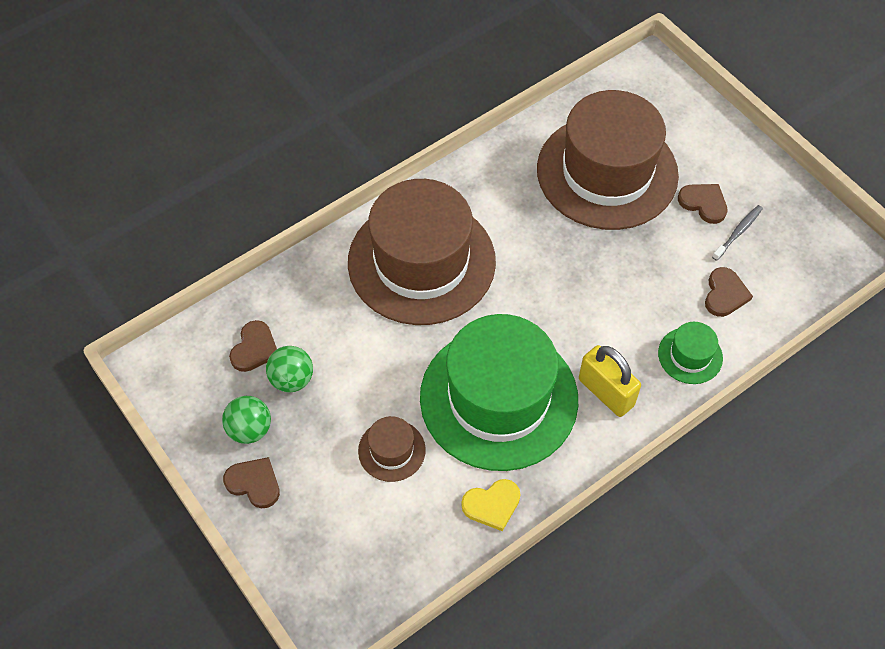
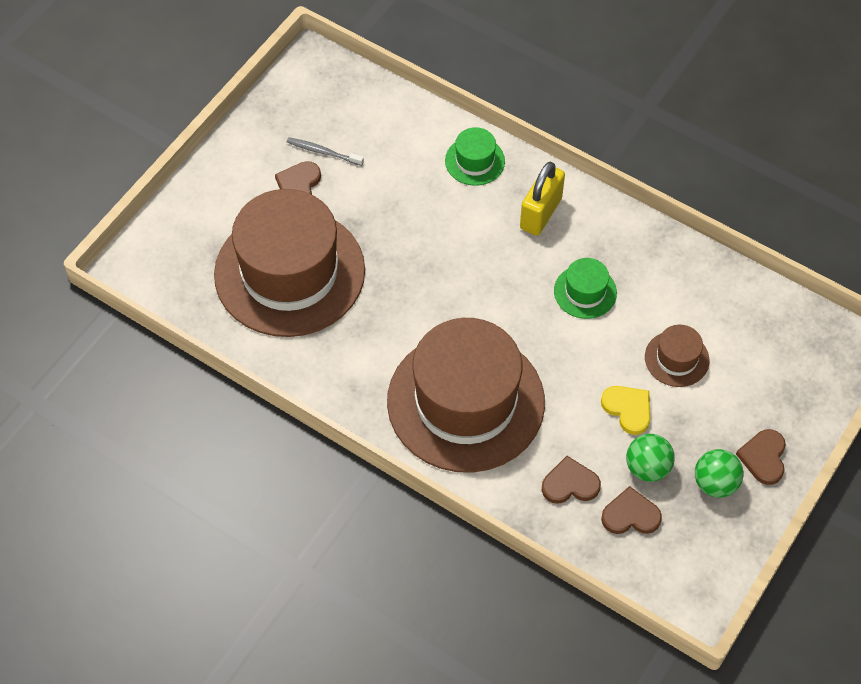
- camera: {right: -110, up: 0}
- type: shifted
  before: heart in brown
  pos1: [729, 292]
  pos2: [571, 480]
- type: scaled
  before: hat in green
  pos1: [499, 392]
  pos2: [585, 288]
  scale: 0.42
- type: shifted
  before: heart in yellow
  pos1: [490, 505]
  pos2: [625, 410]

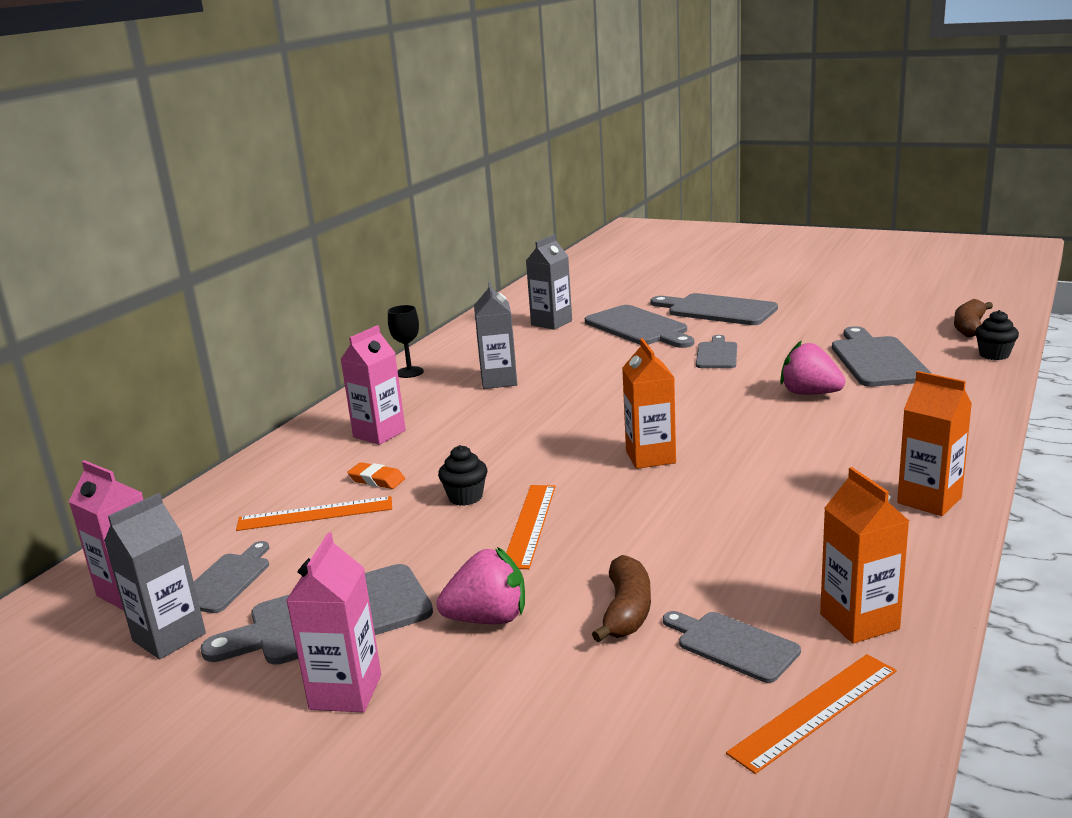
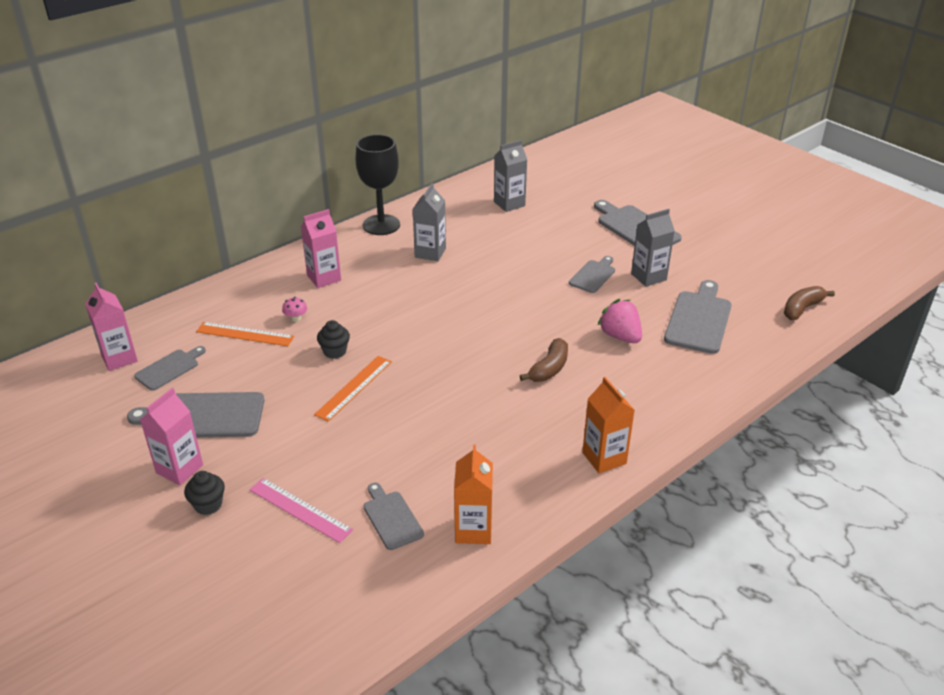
- camera: {right: 20, up: 15}
- type: shifted
  before: cupcake in black
  pos1: [997, 335]
  pos2: [204, 493]
- type: new
  after: ruler in pink
  pos2: [301, 510]
- type: swapped
  before: eraser in orange
  after: mushroom in pink
  pos1: [376, 475]
  pos2: [294, 309]
- type: scaled
  before: goblet in black
  pos1: [406, 341]
  pos2: [378, 184]
  scale: 1.86
- type: shifted
  before: banana in brown
  pos1: [621, 598]
  pos2: [544, 360]
- type: shifted
  before: carton in grey
  pos1: [155, 576]
  pos2: [653, 248]
- type: gone
  before: strawberry in pink
  pos1: [480, 585]
- type: gone
  before: cutting board in grey
  pos1: [639, 326]
- type: gone
  before: carton in orange
  pos1: [649, 403]
- type: gone
  before: ruler in orange
  pos1: [811, 714]

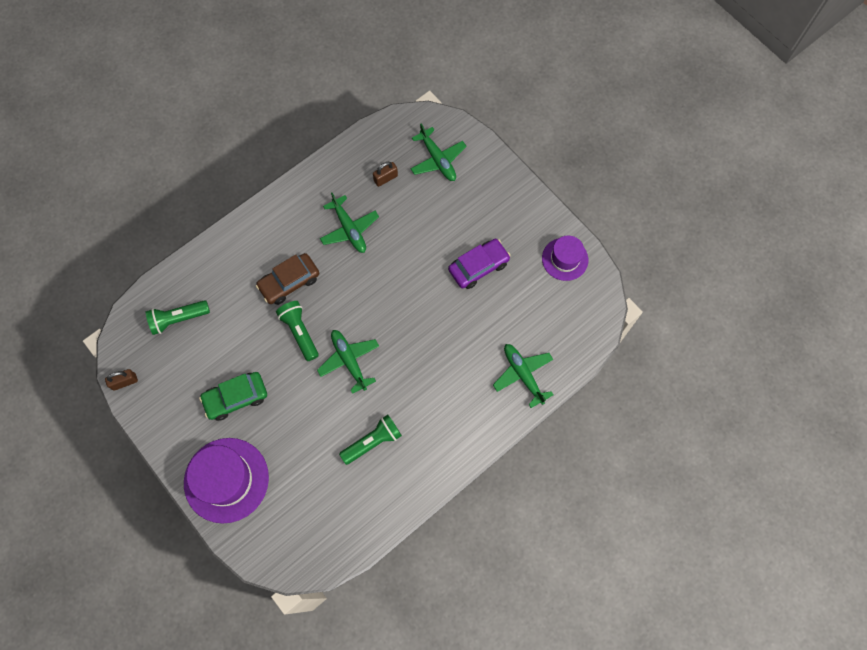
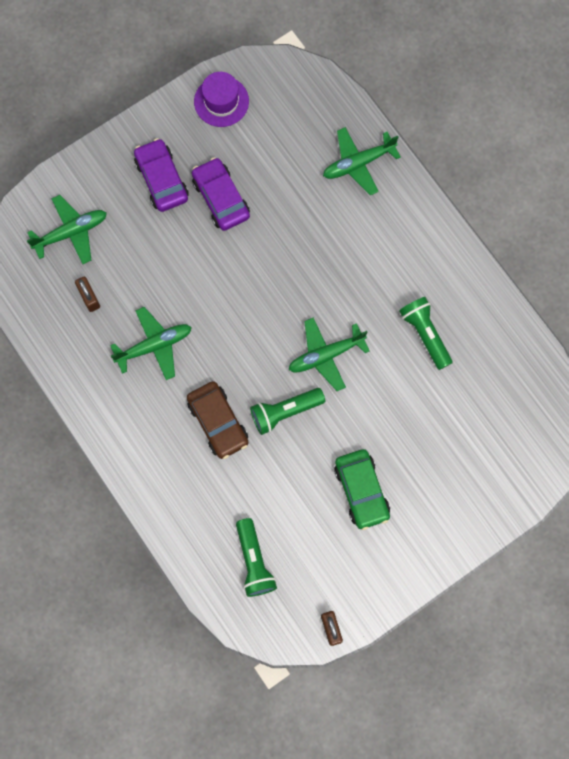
- camera: {right: -85, up: 5}
- type: new
  after: car in purple
  pos2: [161, 175]
- type: gone
  before: hat in purple
  pos1: [226, 480]

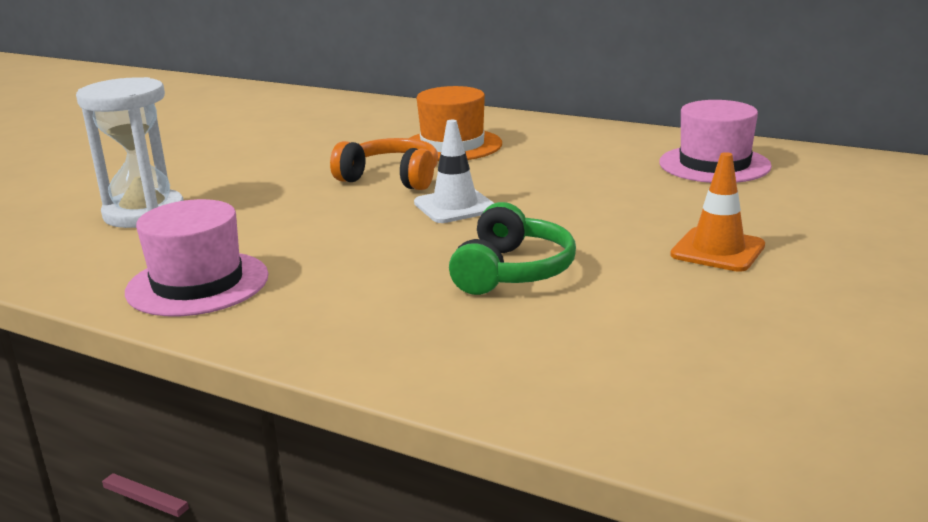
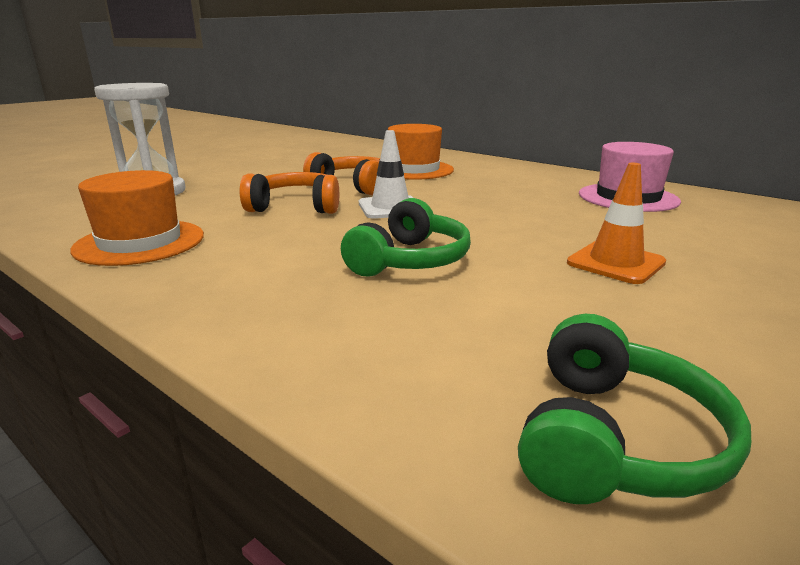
- camera: {right: 10, up: 0}
- type: repainted
  before: hat in pink
  after: hat in orange
  pos1: [197, 257]
  pos2: [137, 218]
- type: new
  after: headphones in orange
  pos2: [289, 193]
- type: new
  after: headphones in green
  pos2: [634, 409]

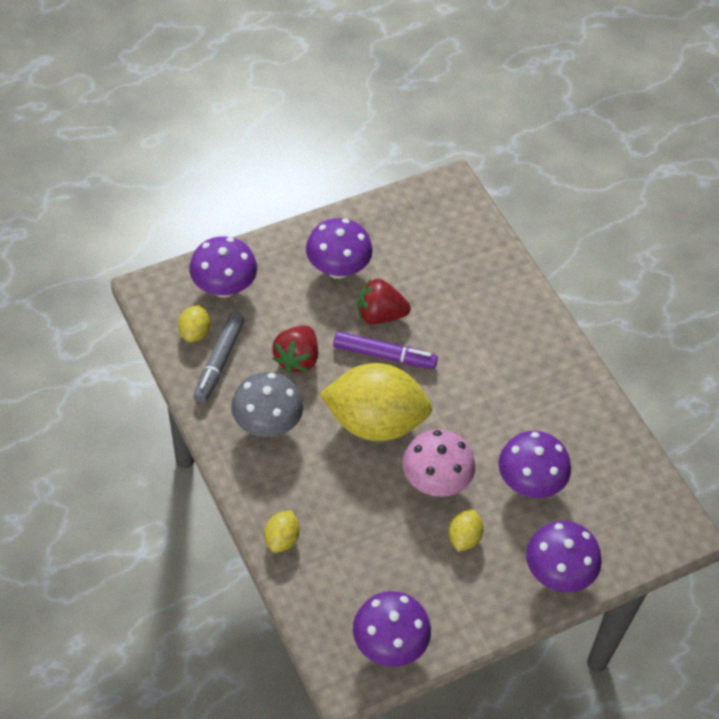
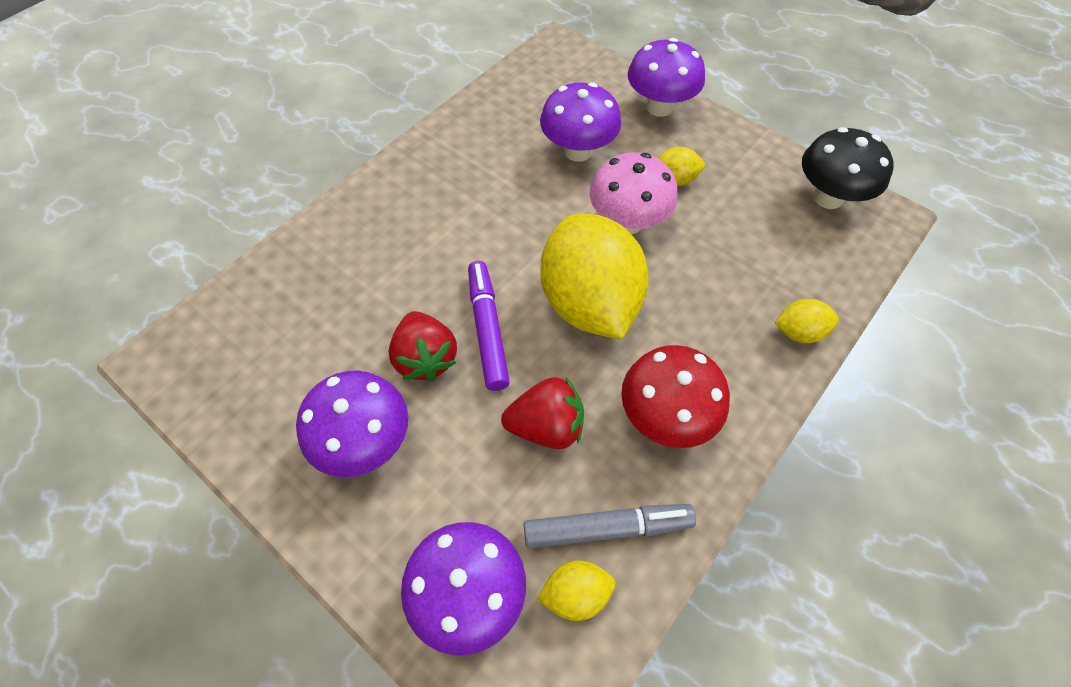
- camera: {right: -110, up: 5}
- type: repainted
  before: mushroom in grey
  after: mushroom in red
  pos1: [267, 404]
  pos2: [675, 396]
- type: repainted
  before: mushroom in purple
  after: mushroom in black
  pos1: [392, 629]
  pos2: [848, 168]

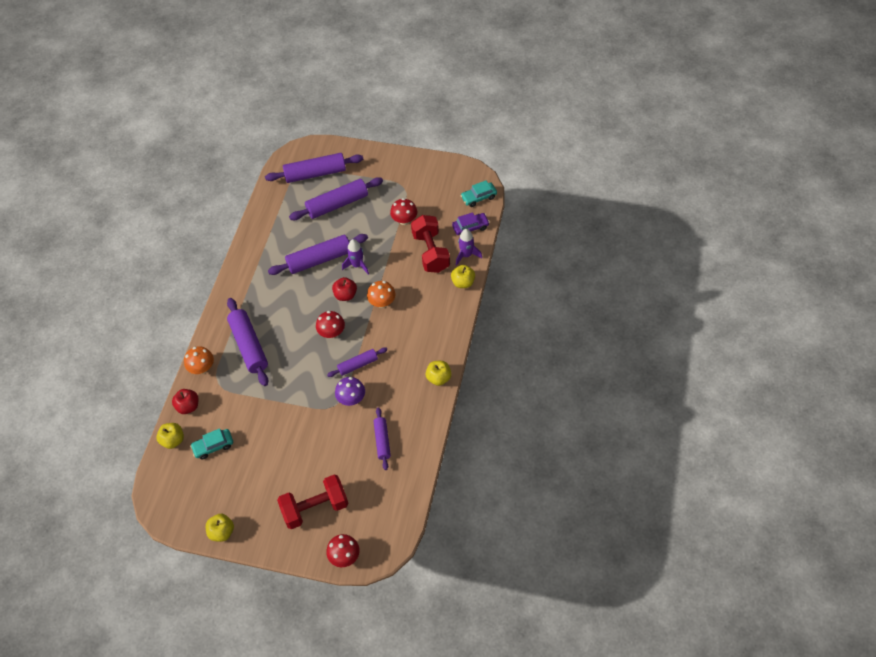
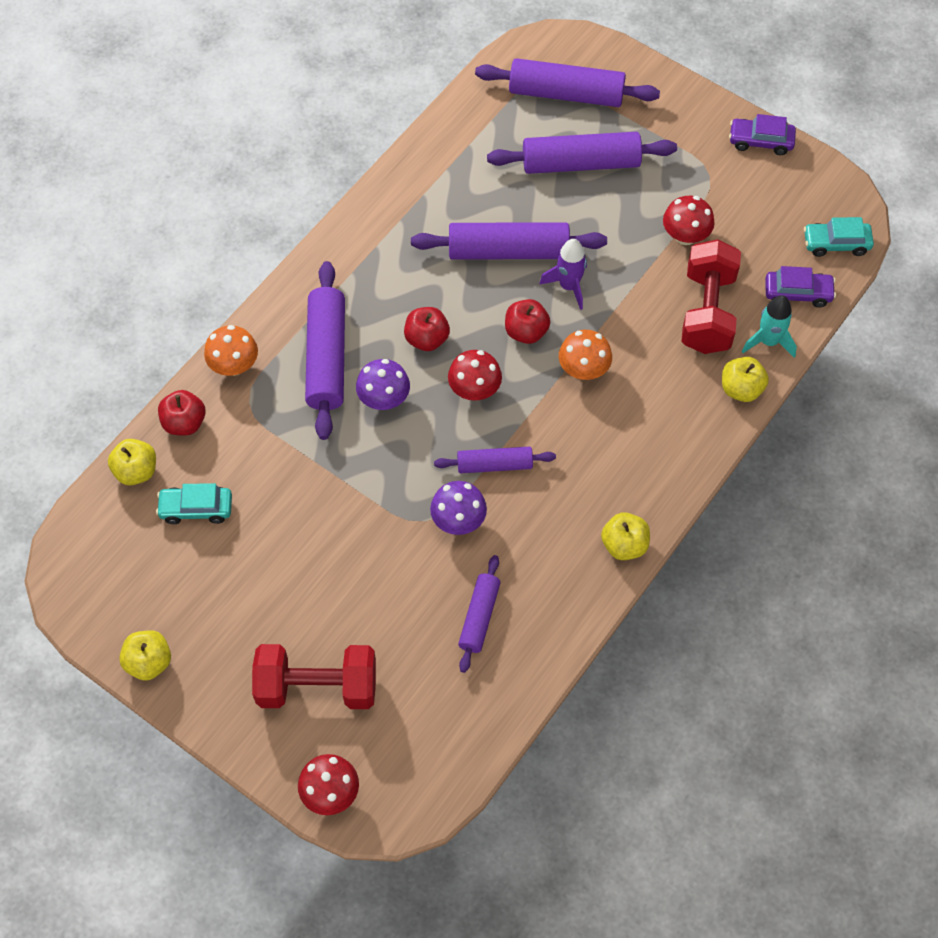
- camera: {right: 20, up: 5}
- type: new
  after: mushroom in purple
  pos2: [383, 384]
- type: new
  after: apple in red
  pos2: [427, 329]
- type: new
  after: car in purple
  pos2: [762, 134]
- type: repainted
  before: rocket in purple
  after: rocket in turquoise
  pos1: [469, 247]
  pos2: [769, 326]

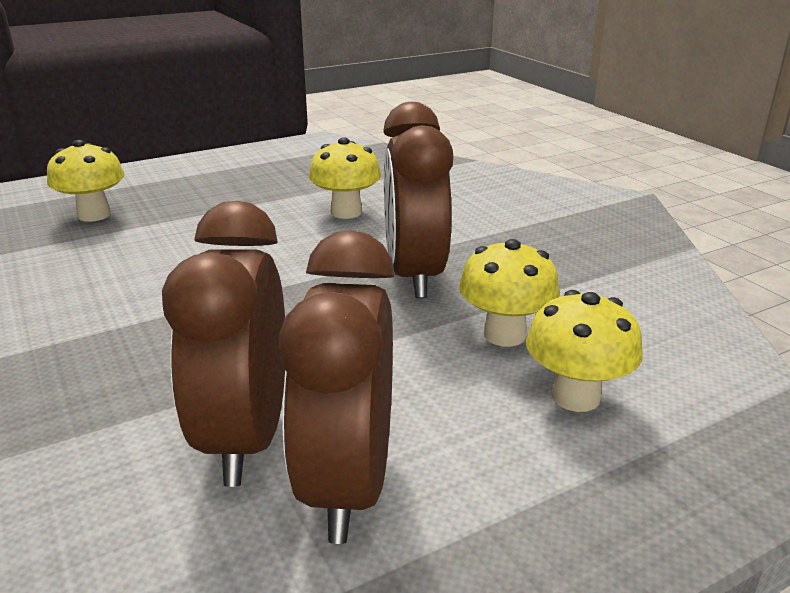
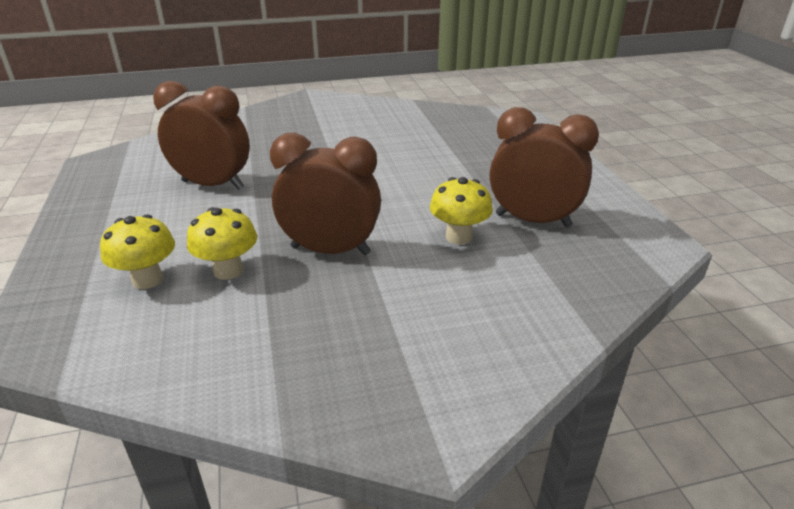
- camera: {right: 105, up: 5}
- type: shifted
  before: clock in brown
  pos1: [337, 387]
  pos2: [544, 167]
- type: gone
  before: mushroom in yellow
  pos1: [86, 181]

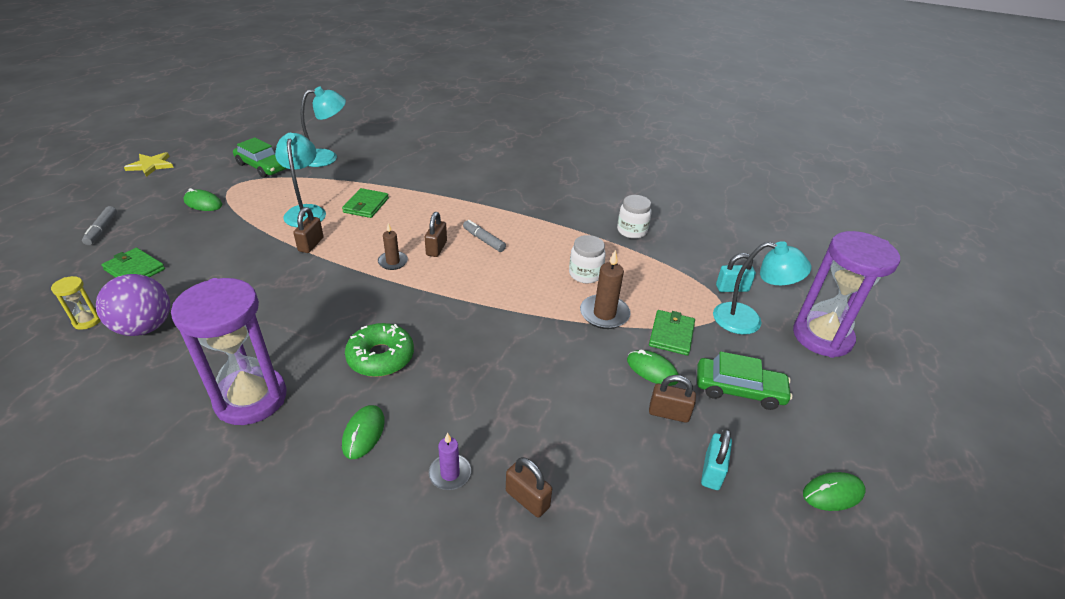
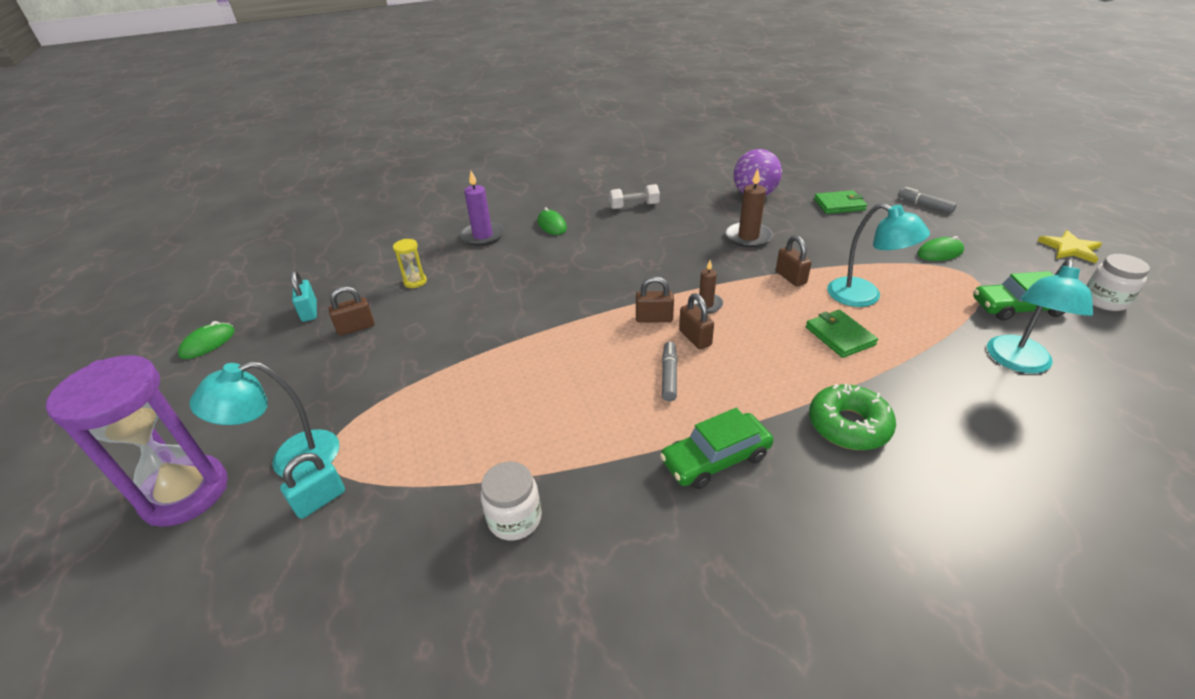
- camera: {right: 145, up: 0}
- type: shifted
  before: hourglass in yellow
  pos1: [76, 303]
  pos2: [410, 263]
- type: scaled
  before: candle in purple
  pos1: [450, 461]
  pos2: [482, 208]
  scale: 1.57
- type: swapped
  before: hourglass in purple
  after: dumbbell in white
  pos1: [229, 351]
  pos2: [634, 196]
- type: shifted
  before: padlock in brown
  pos1: [529, 487]
  pos2: [655, 299]
- type: shifted
  before: car in green
  pos1: [745, 380]
  pos2: [717, 448]
- type: rotated
  before: marker in grey
  pos1: [484, 236]
  pos2: [670, 372]
  turn: -90
- type: shifted
  before: candle in brown
  pos1: [605, 289]
  pos2: [749, 208]
- type: shifted
  before: donut in green
  pos1: [379, 350]
  pos2: [852, 417]
- type: shifted
  before: jar in white
  pos1: [587, 259]
  pos2: [1118, 282]
- type: gone
  before: mouse in green
  pos1: [653, 368]
- type: gone
  before: wallet in green
  pos1: [672, 333]

